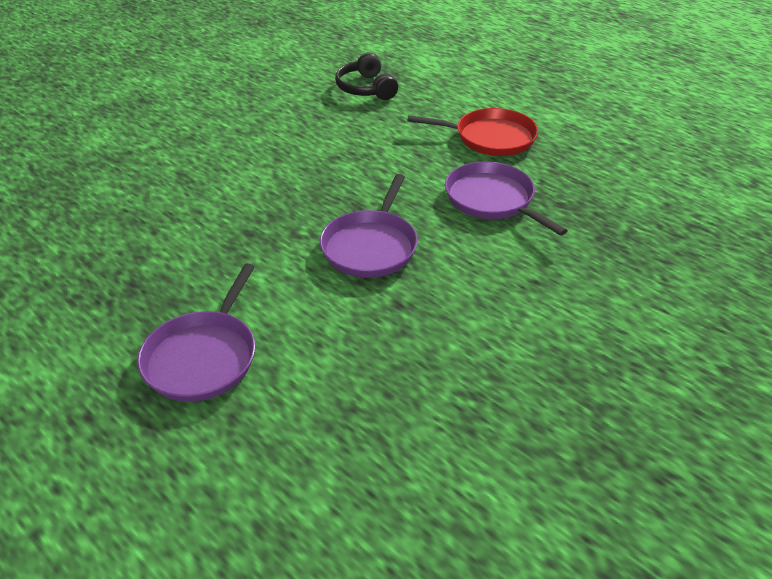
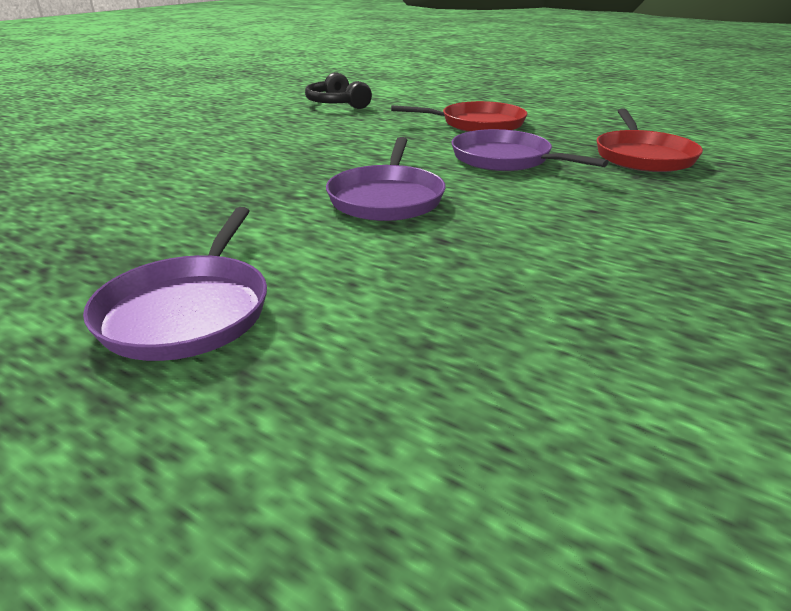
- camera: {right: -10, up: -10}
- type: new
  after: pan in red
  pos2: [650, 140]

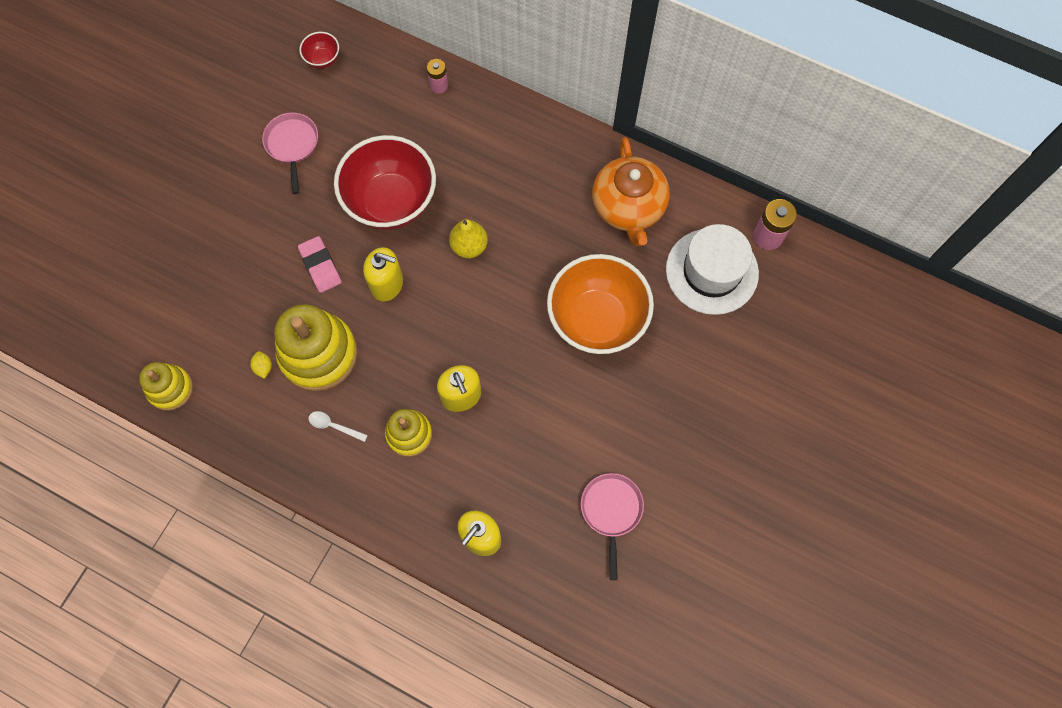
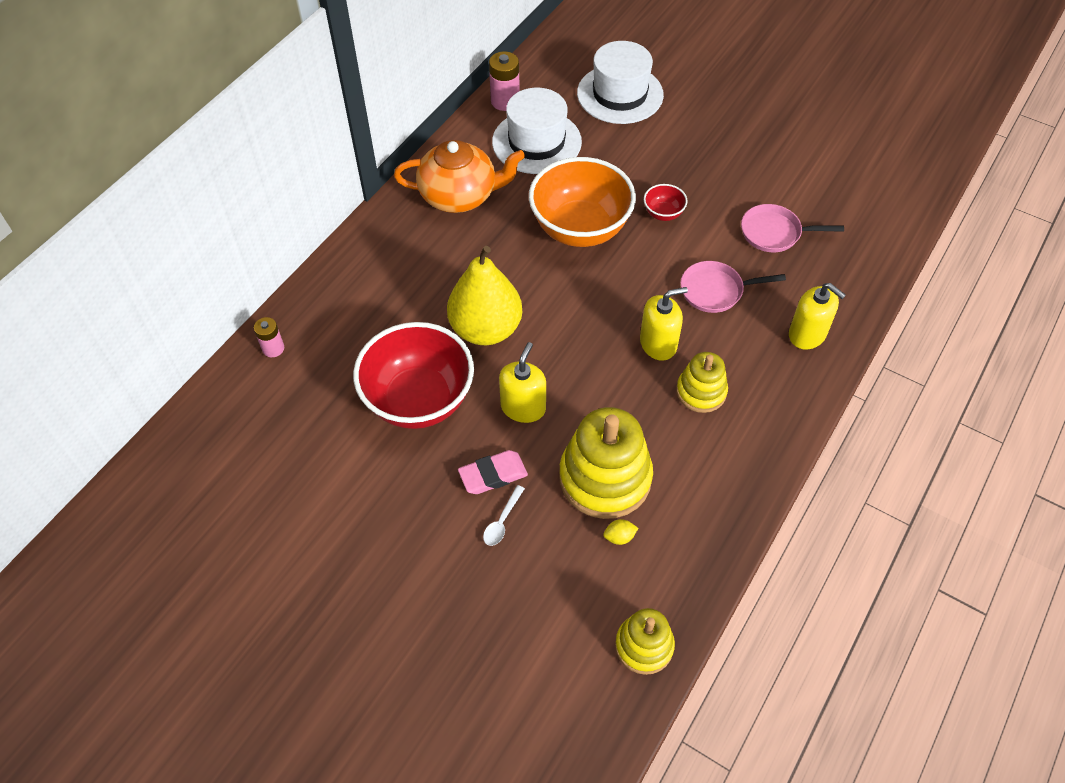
- camera: {right: -85, up: -15}
- type: scaled
  before: pear in yellow
  pos1: [468, 238]
  pos2: [484, 295]
  scale: 1.74
- type: shifted
  before: spoon in white
  pos1: [338, 426]
  pos2: [504, 515]
- type: new
  after: hat in white
  pos2: [620, 82]
- type: shifted
  before: bowl in red
  pos1: [319, 50]
  pos2: [665, 202]
- type: shifted
  before: pan in pink
  pos1: [290, 153]
  pos2: [733, 287]

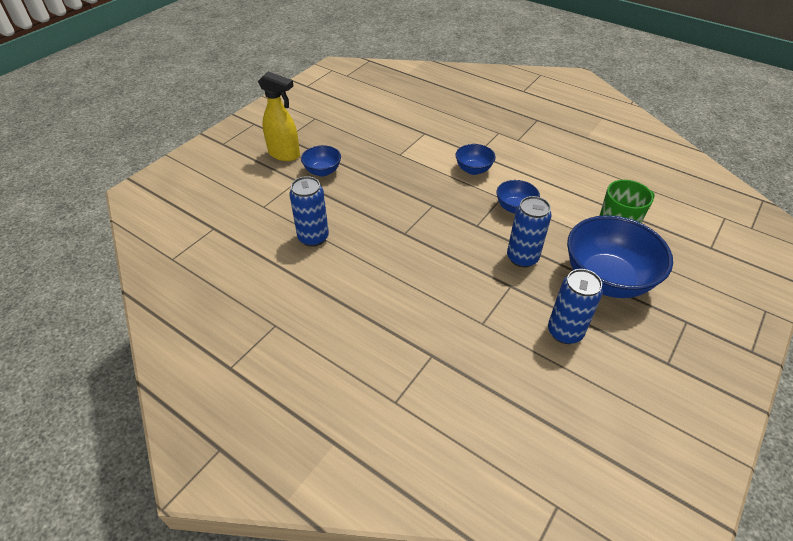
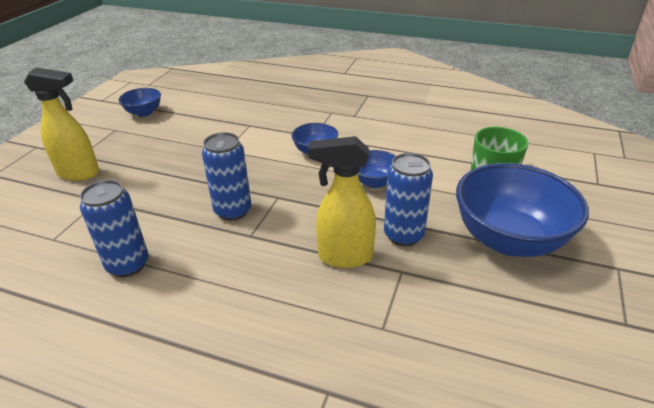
- camera: {right: -15, up: -10}
- type: shifted
  before: bowl in blue
  pos1: [321, 161]
  pos2: [140, 102]
- type: shifted
  before: can in blue
  pos1: [575, 306]
  pos2: [226, 176]
- type: new
  after: spray bottle in yellow
  pos2: [342, 202]

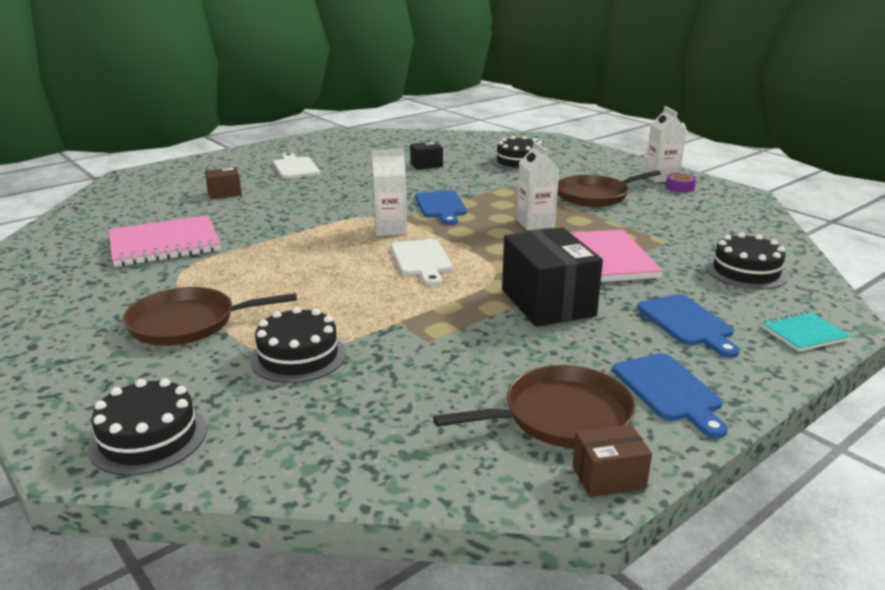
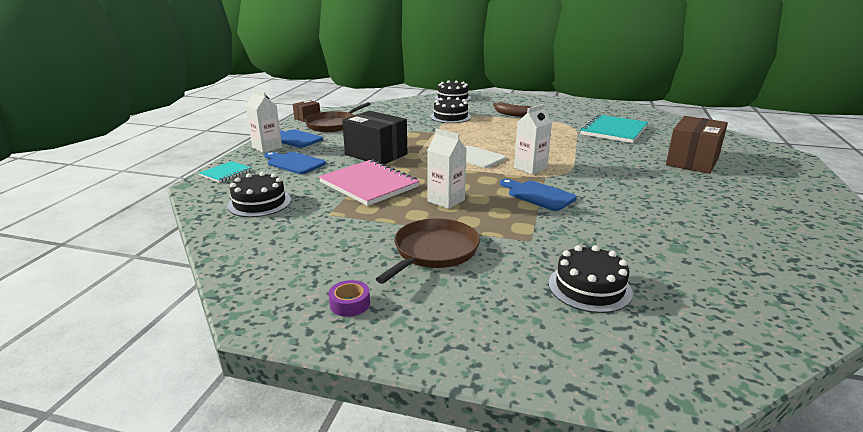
- camera: {right: 145, up: 0}
- type: shifted
  before: carton in white
  pos1: [666, 144]
  pos2: [263, 121]
- type: swapped
  before: pan in brown
  after: banana in brown
  pos1: [210, 316]
  pos2: [512, 109]
- type: repainted
  before: notebook in pink
  after: notebook in turquoise
  pos1: [164, 241]
  pos2: [614, 128]
- type: scaled
  before: box in brown
  pos1: [223, 183]
  pos2: [697, 145]
  scale: 1.99
- type: gone
  before: cutting board in white
  pos1: [296, 166]
- type: gone
  before: box in black
  pos1: [426, 156]

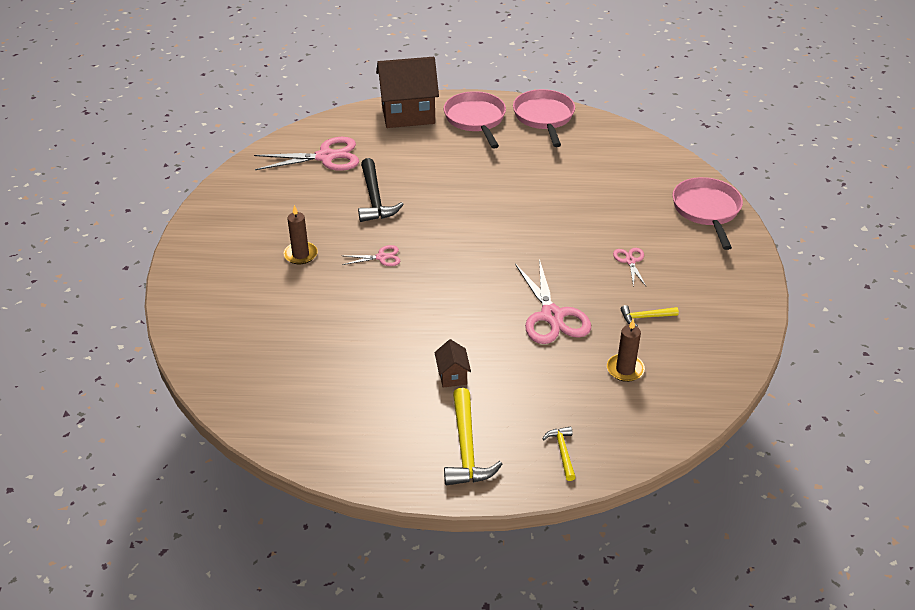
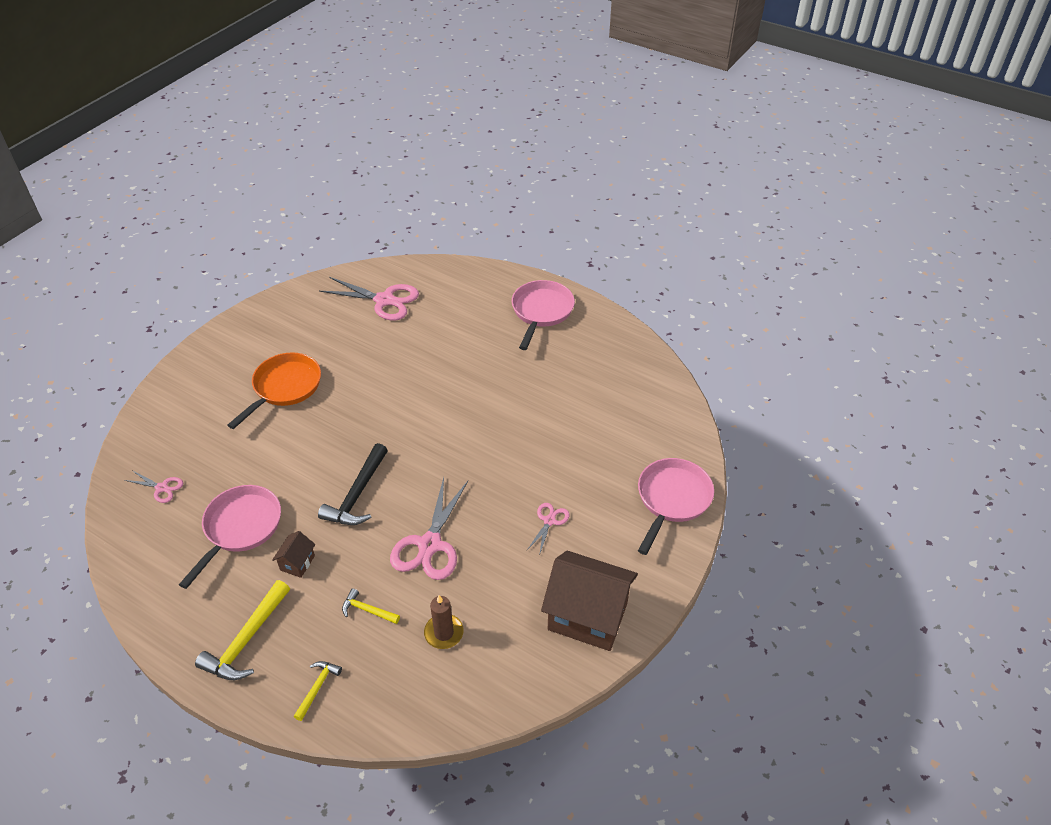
- camera: {right: 30, up: 5}
- type: shifted
  before: scissors in pink
  pos1: [371, 255]
  pos2: [153, 486]
- type: shifted
  before: pan in pink
  pos1: [544, 118]
  pos2: [230, 537]
- type: swapped
  before: candle in brown
  after: pan in orange
  pos1: [300, 234]
  pos2: [274, 390]
- type: shifted
  before: hammer in black
  pos1: [381, 190]
  pos2: [353, 484]
- type: shifted
  before: hammer in yellow
  pos1: [650, 315]
  pos2: [371, 606]
- type: shifted
  before: house in brown
  pos1: [407, 92]
  pos2: [589, 601]

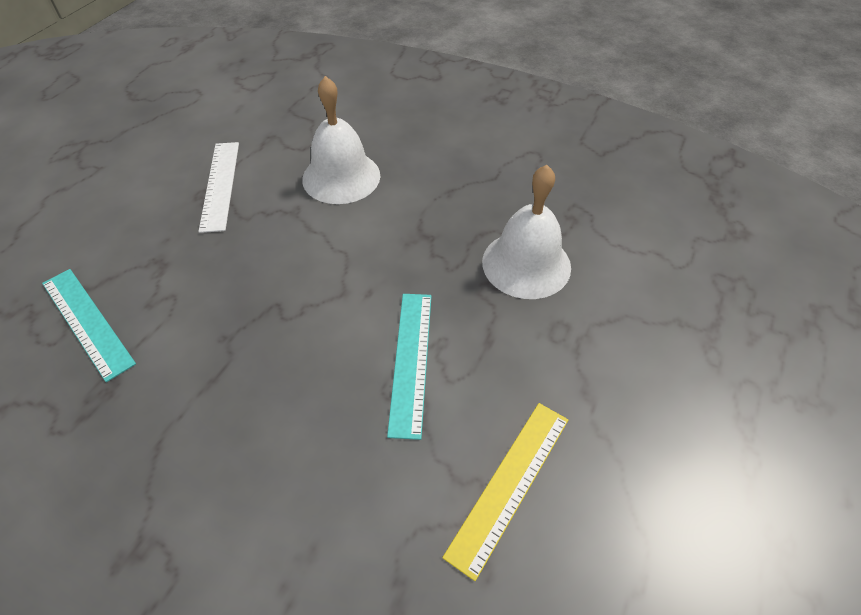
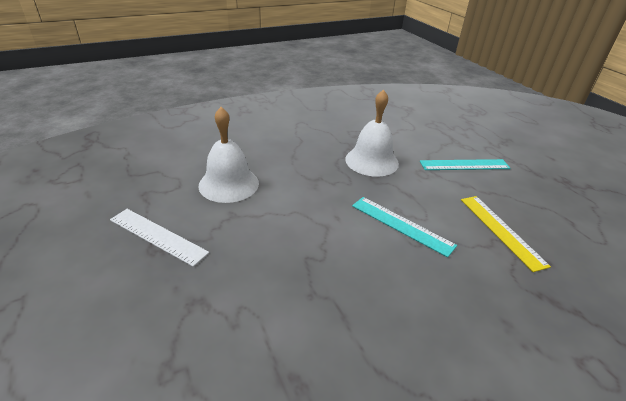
- camera: {right: -55, up: -15}
- type: shifted
  before: ruler in turquoise
  pos1: [89, 325]
  pos2: [465, 164]

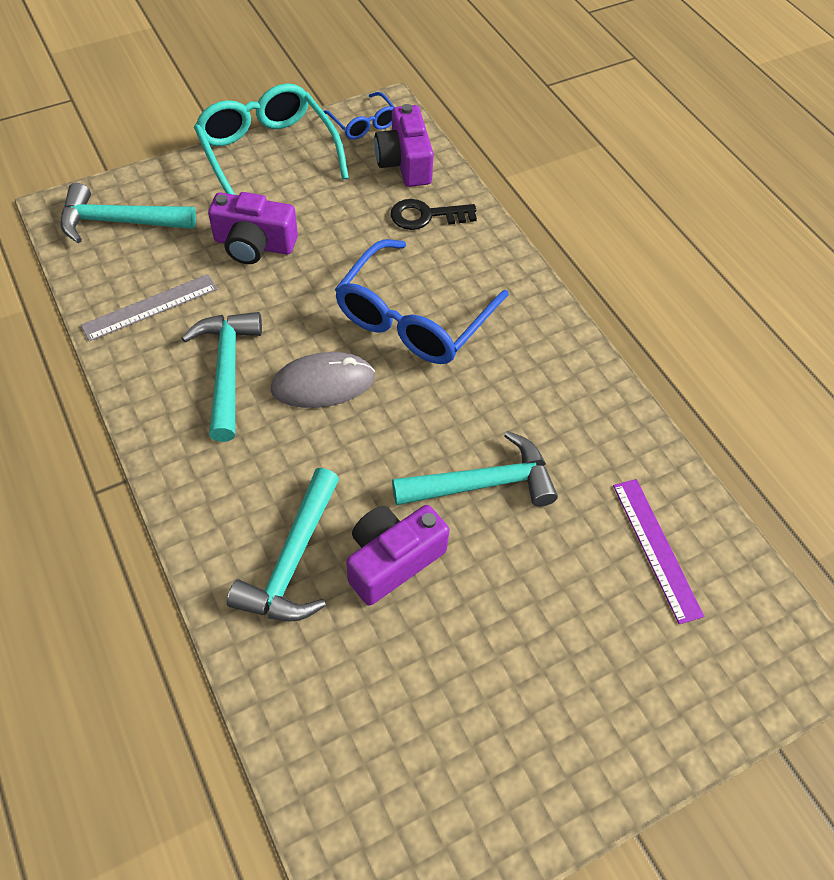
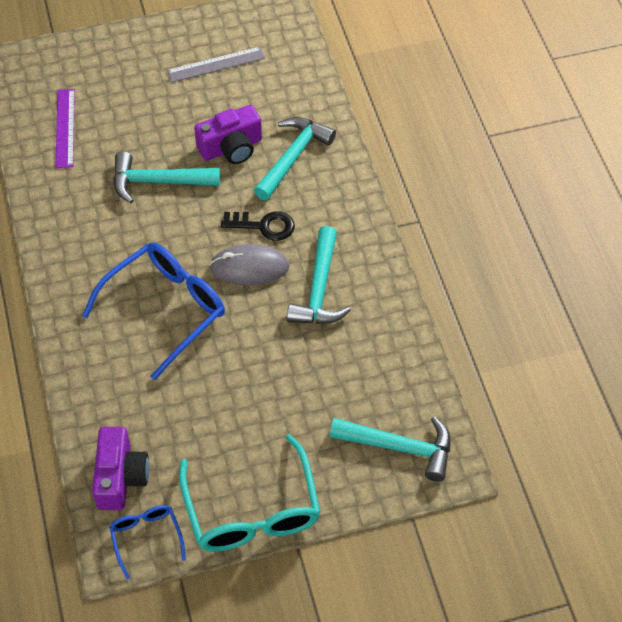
- camera: {right: -165, up: 0}
- type: shifted
  before: ruler in grey
  pos1: [149, 308]
  pos2: [216, 64]
- type: shifted
  before: key in black
  pos1: [434, 214]
  pos2: [258, 226]
- type: gone
  before: camera in purple
  pos1: [253, 228]

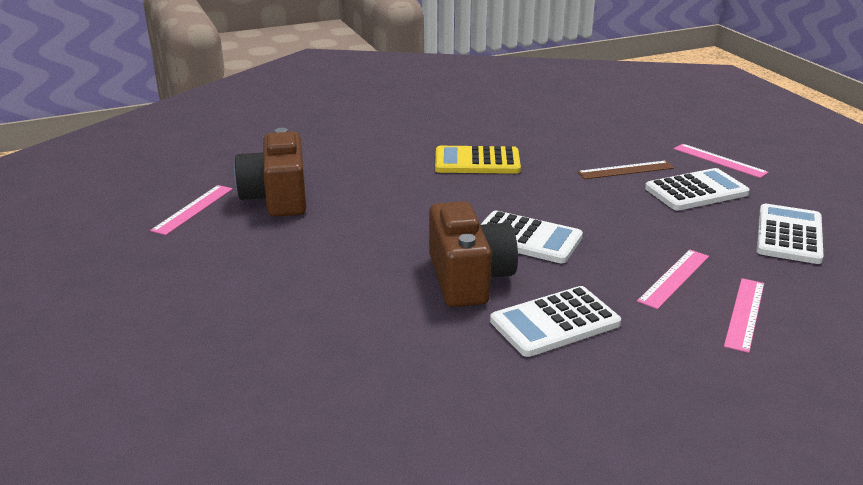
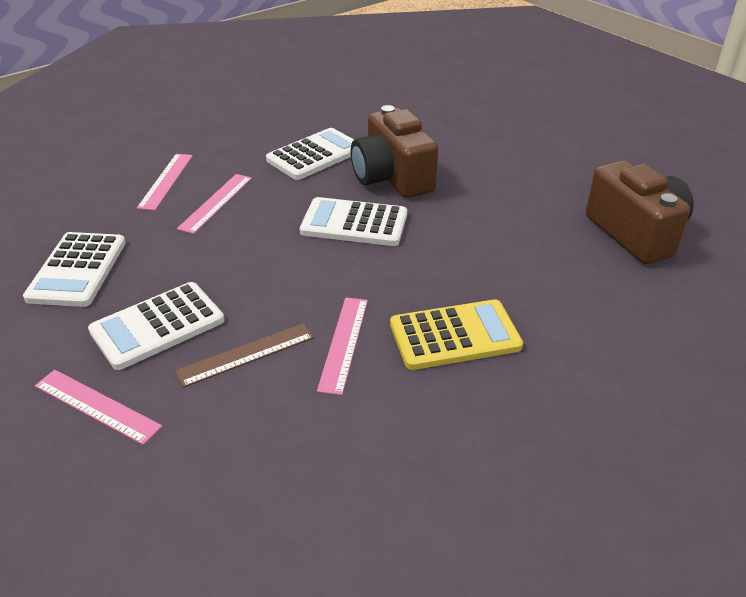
- camera: {right: 165, up: 10}
- type: shifted
  before: ruler in pink
  pos1: [191, 210]
  pos2: [342, 346]

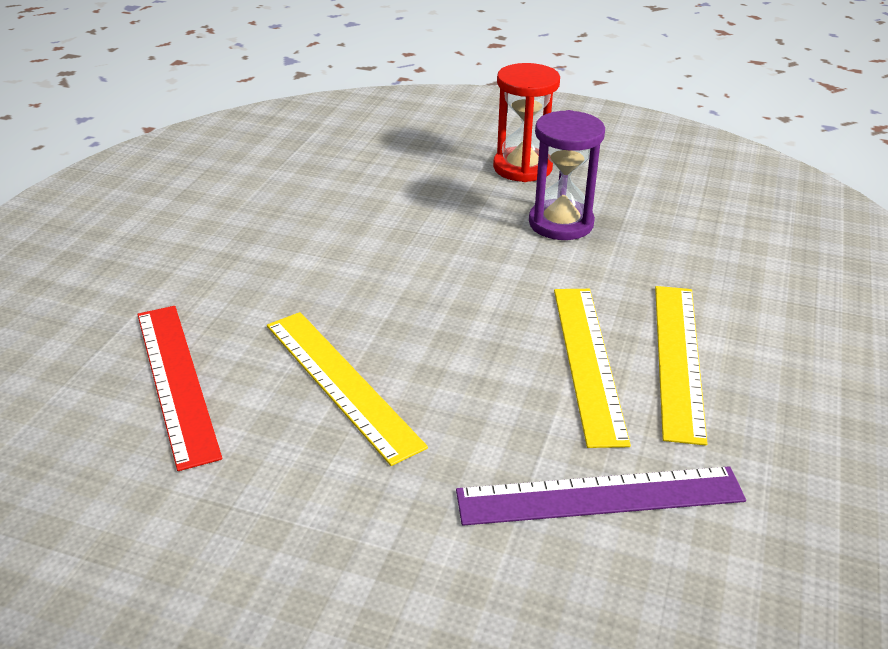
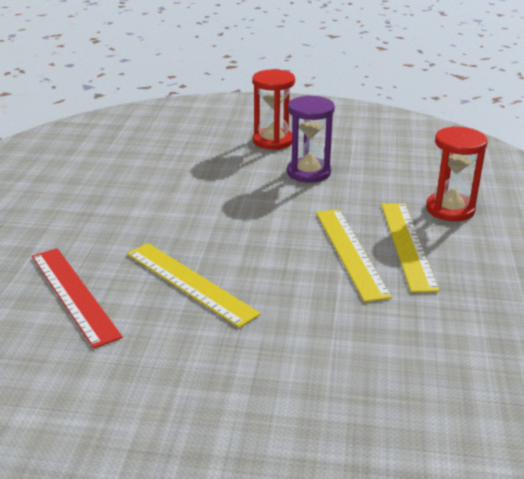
- camera: {right: -10, up: -5}
- type: new
  after: hourglass in red
  pos2: [457, 173]
- type: gone
  before: ruler in purple
  pos1: [601, 496]

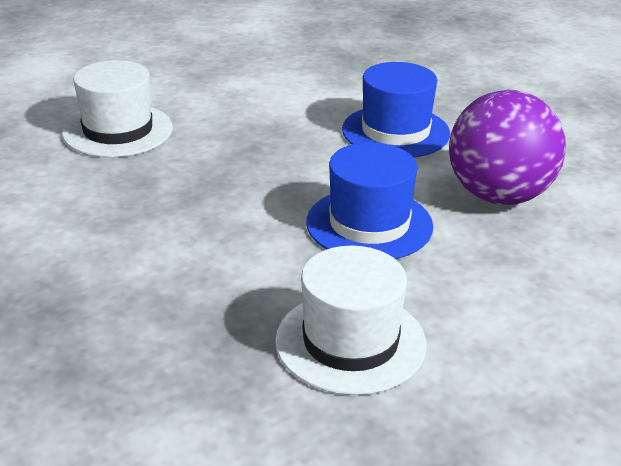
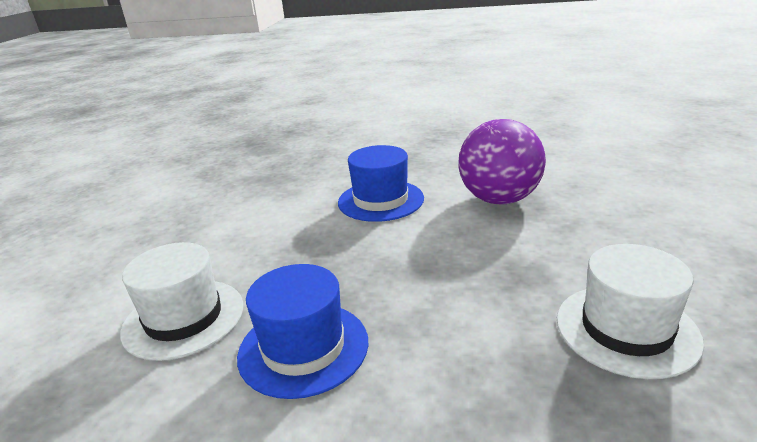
- camera: {right: -45, up: -5}
- type: shifted
  before: hat in blue
  pos1: [369, 201]
  pos2: [303, 331]

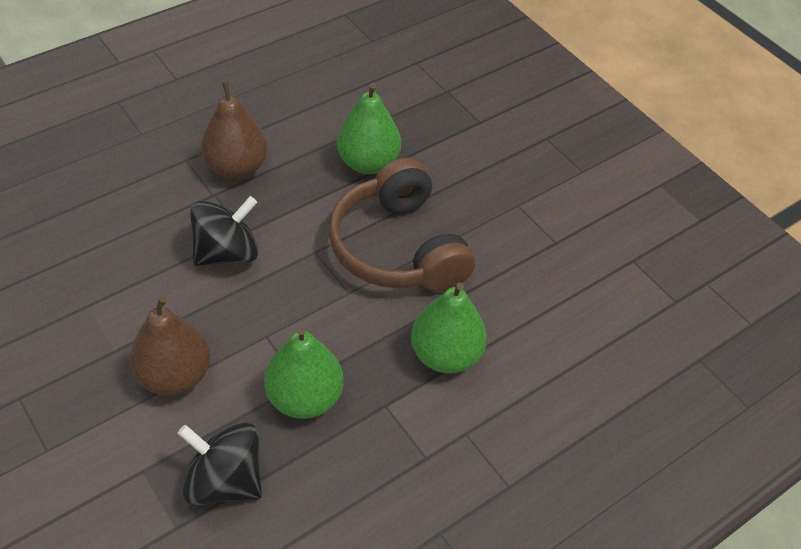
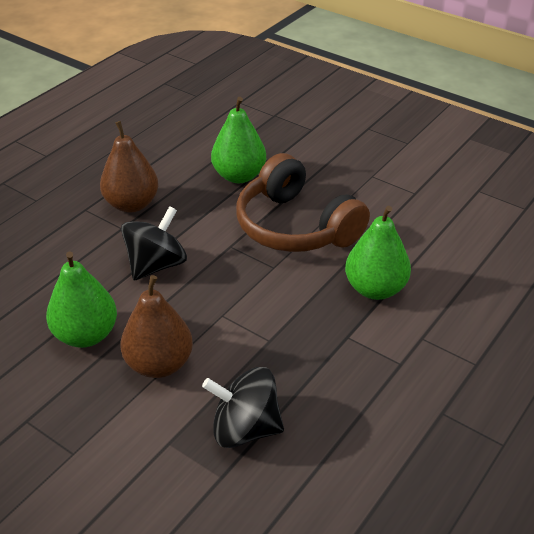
- camera: {right: -15, up: -10}
- type: shifted
  before: pear in green
  pos1: [304, 373]
  pos2: [81, 299]

